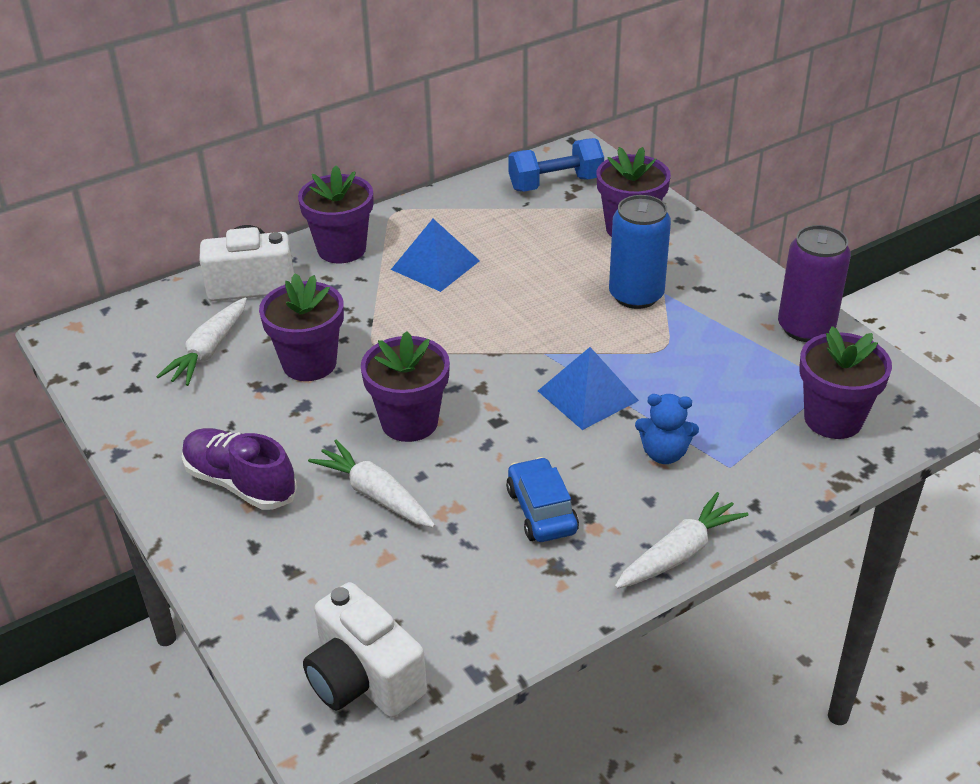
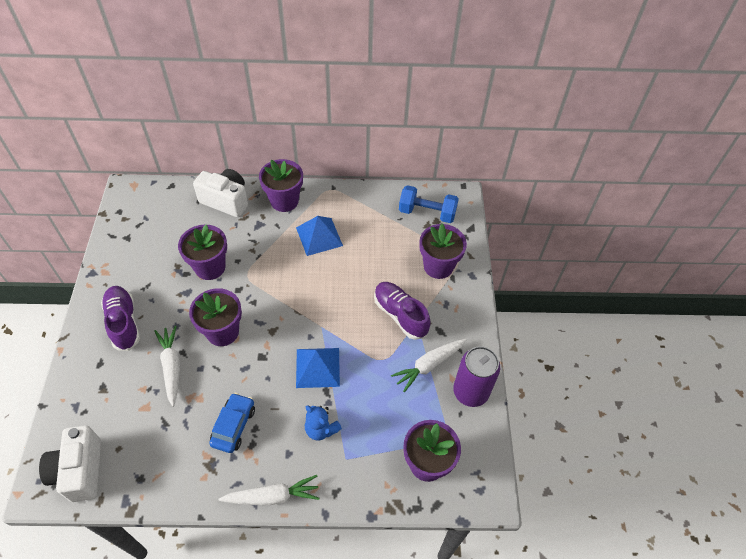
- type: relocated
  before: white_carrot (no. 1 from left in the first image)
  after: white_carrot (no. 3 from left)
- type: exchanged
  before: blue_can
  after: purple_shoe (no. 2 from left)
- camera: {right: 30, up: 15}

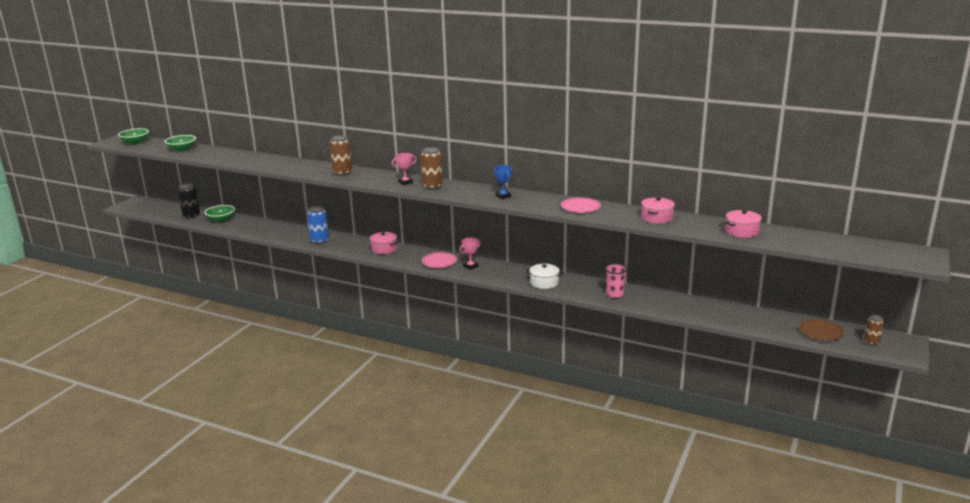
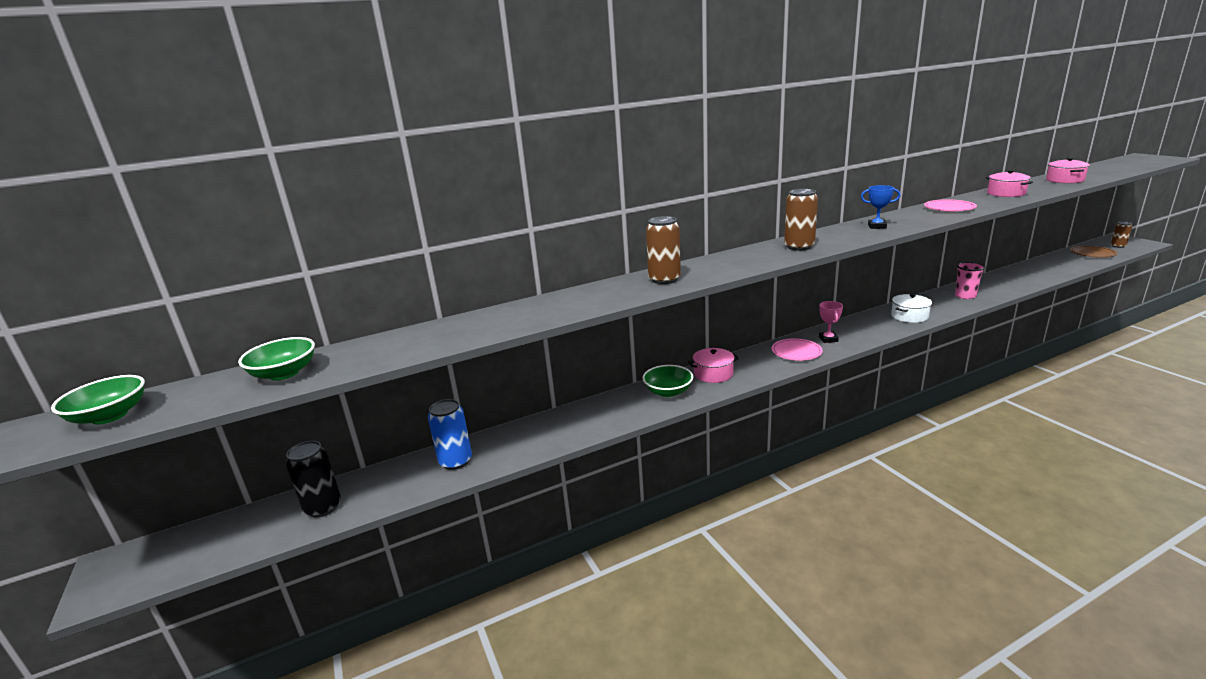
- type: relocated
  before: green_bowl (no. 3 from left)
- type: relocated
  before: blue_can
- type: missing
  before: pink_trophy (no. 1 from left)
- camera: {right: -50, up: 0}

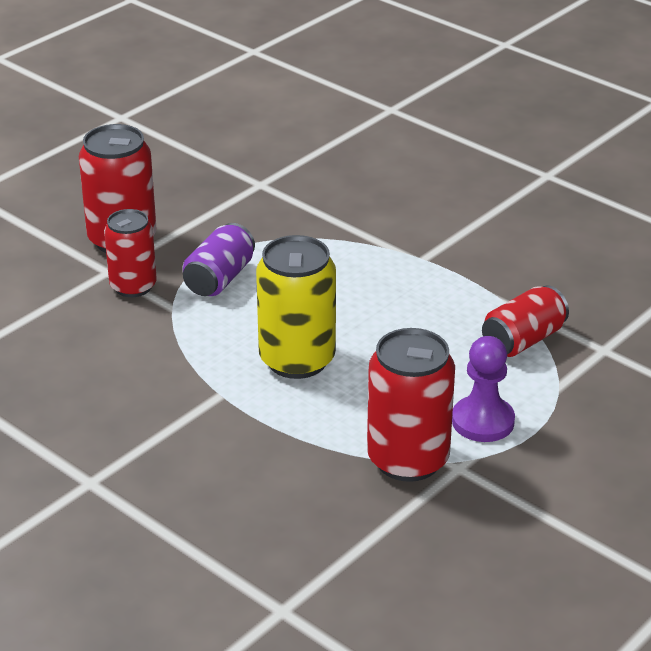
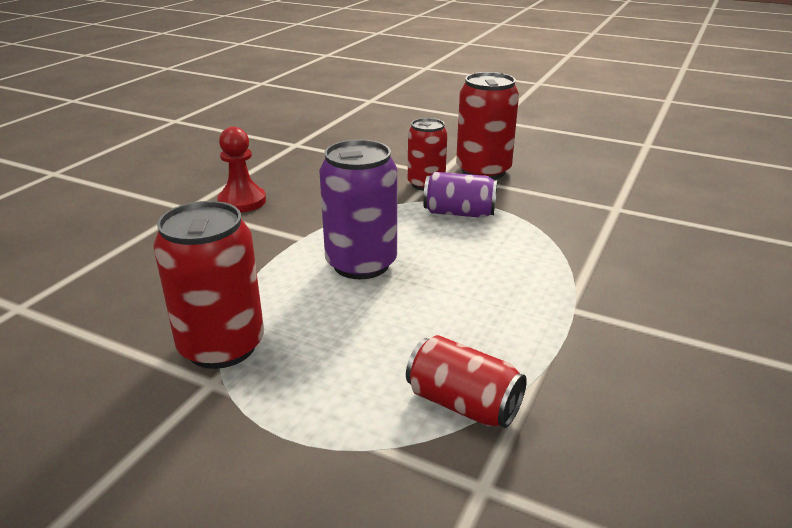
- type: colour
  before: yellow_can
  after: purple_can (no. 1 from left)
- type: missing
  before: purple_pawn
- type: appeared
  after: red_pawn
- camera: {right: 75, up: -5}

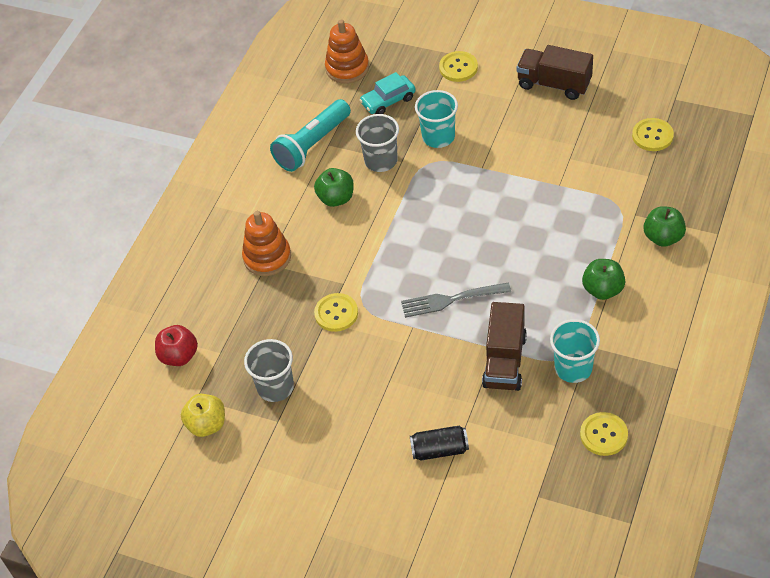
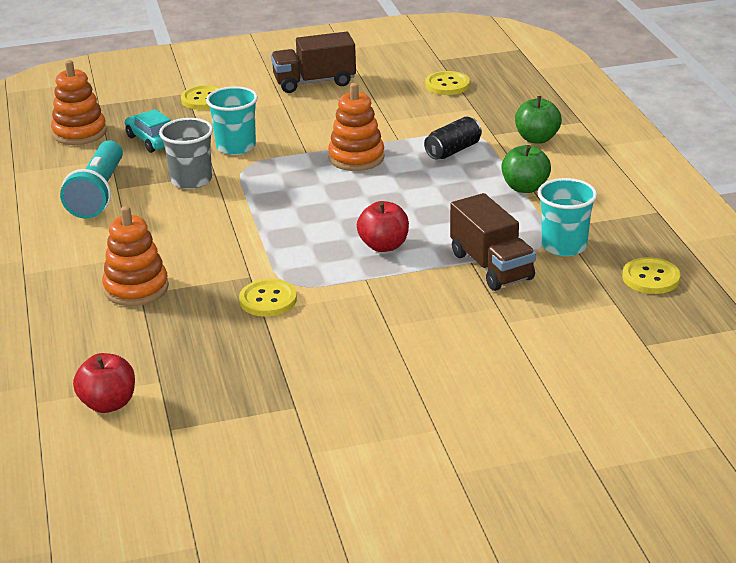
- type: missing
  before: yellow_apple
- type: missing
  before: grey_cup (no. 1 from left)
- type: missing
  before: green_apple (no. 1 from left)
- type: spun
  before: turquoise_car
  turn: 120
- type: exchanged
  before: grey_fork
  after: red_apple (no. 2 from left)
- type: relocated
  before: black_can
- type: appeared
  after: orange_stacking_toy (no. 3 from left)
- camera: {right: -40, up: -20}

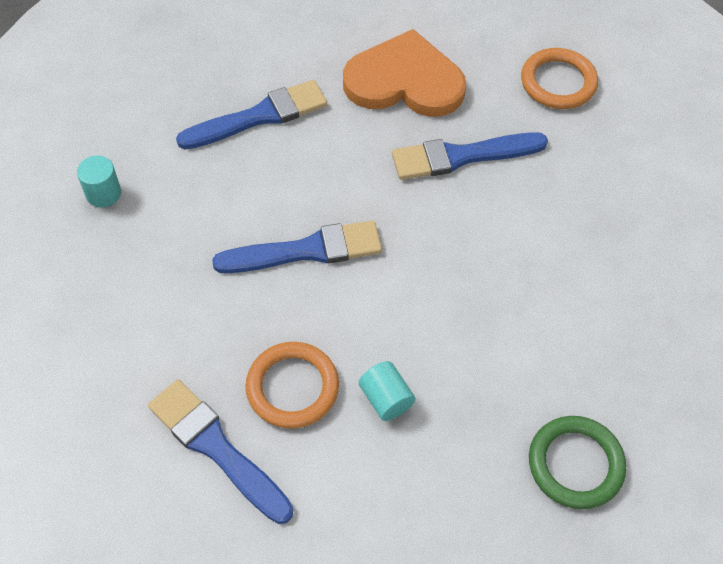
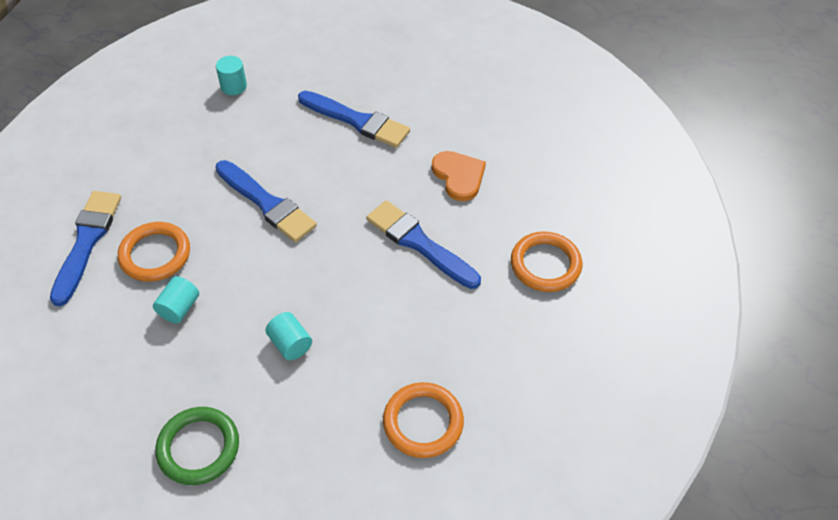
- type: size
  before: orange_heart
  scale: 0.6
- type: appeared
  after: turquoise_cylinder (no. 3 from left)
- type: appeared
  after: orange_ring (no. 2 from left)
- camera: {right: 55, up: -5}

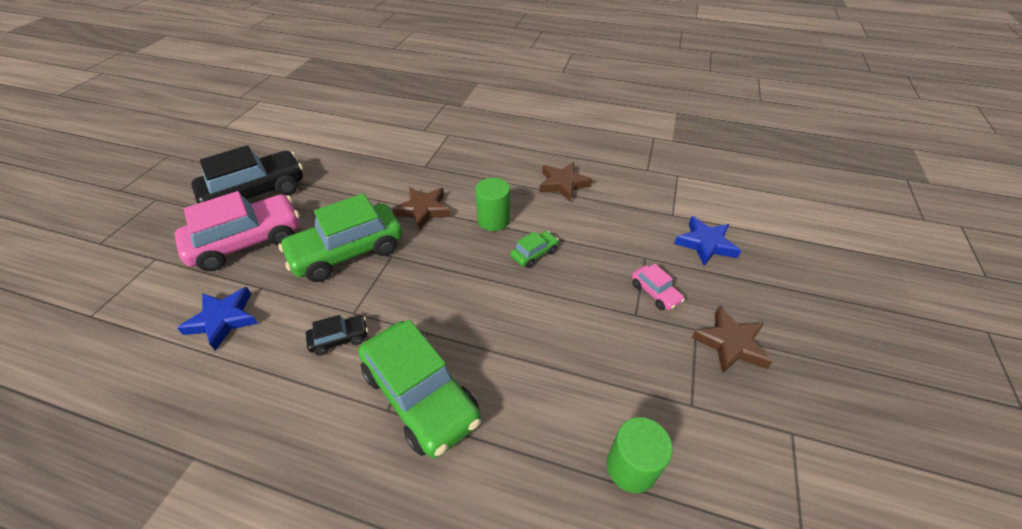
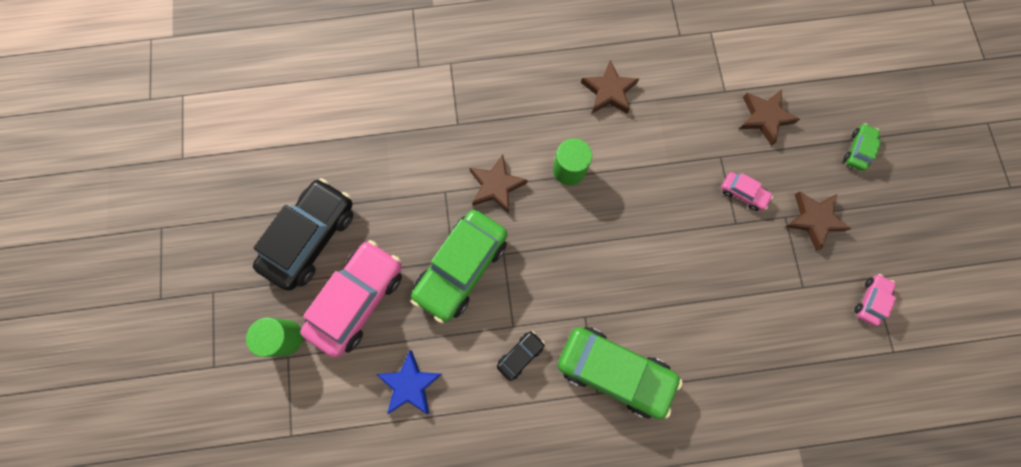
- type: relocated
  before: green_car (no. 3 from left)
- type: relocated
  before: green_cylinder (no. 2 from left in the first image)
  after: green_cylinder (no. 1 from left)
- type: colour
  before: blue_star (no. 2 from left)
  after: brown_star (no. 3 from left)
- type: appeared
  after: pink_car (no. 3 from left)
- camera: {right: -25, up: 30}

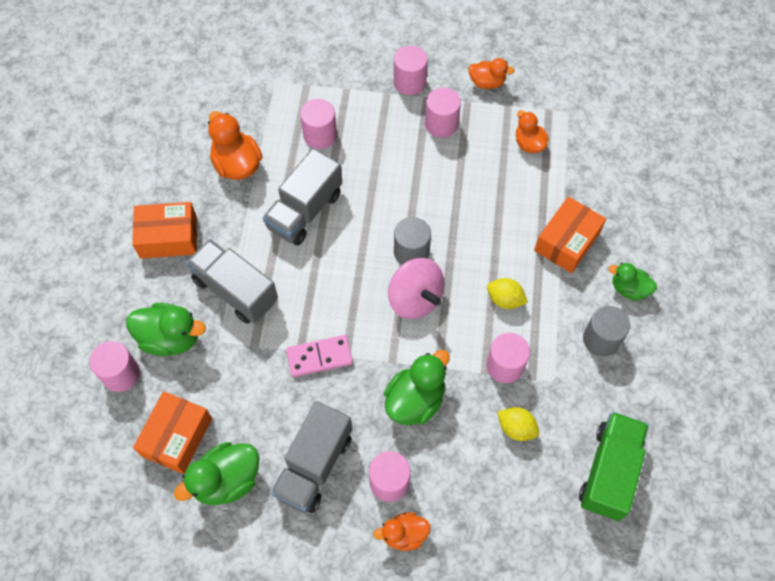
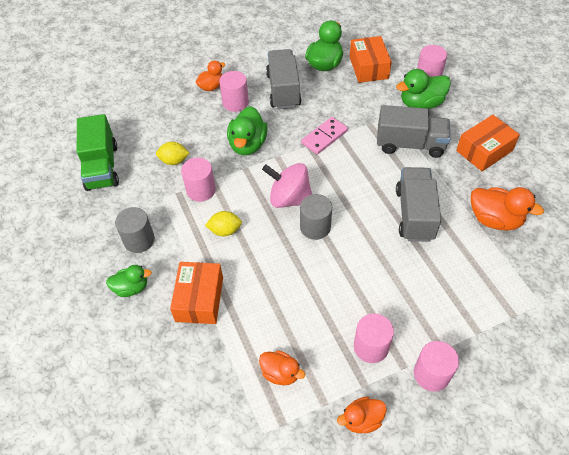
- type: missing
  before: pink_cylinder (no. 2 from left)
- camera: {right: 150, up: -10}

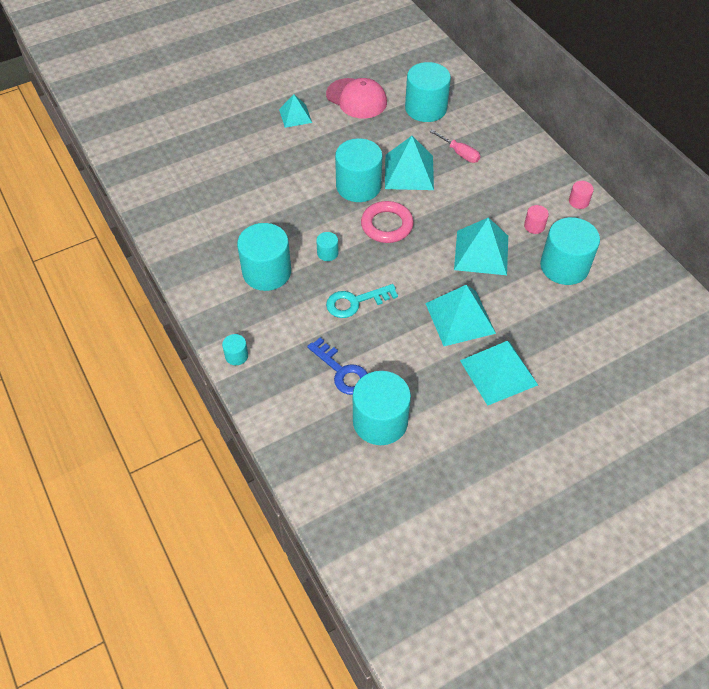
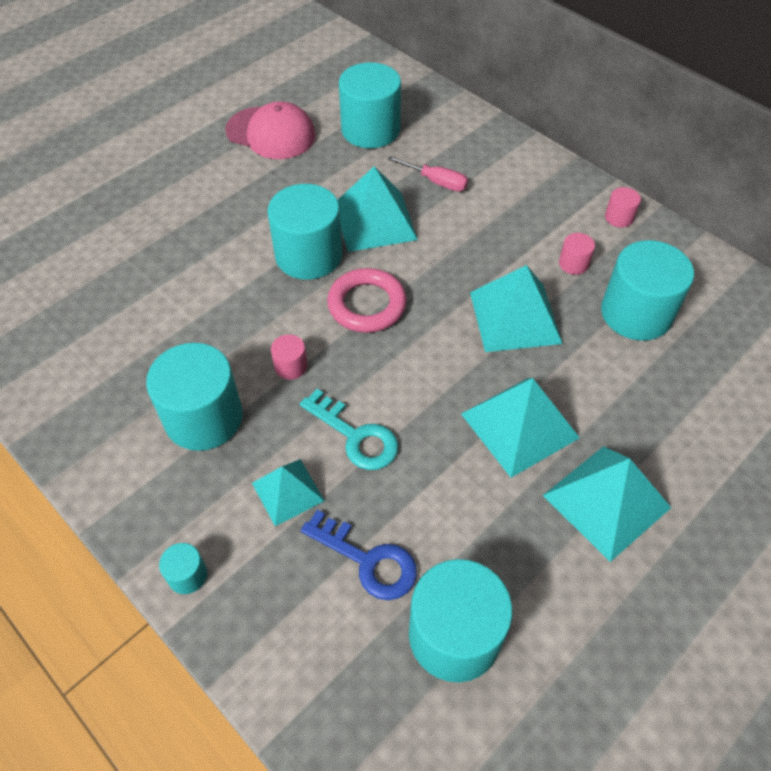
- type: relocated
  before: turquoise_pyramid (no. 1 from left)
- type: colour
  before: turquoise_cylinder (no. 3 from left)
  after: pink_cylinder (no. 1 from left)
- type: spun
  before: turquoise_key
  turn: -105
- camera: {right: -15, up: 0}

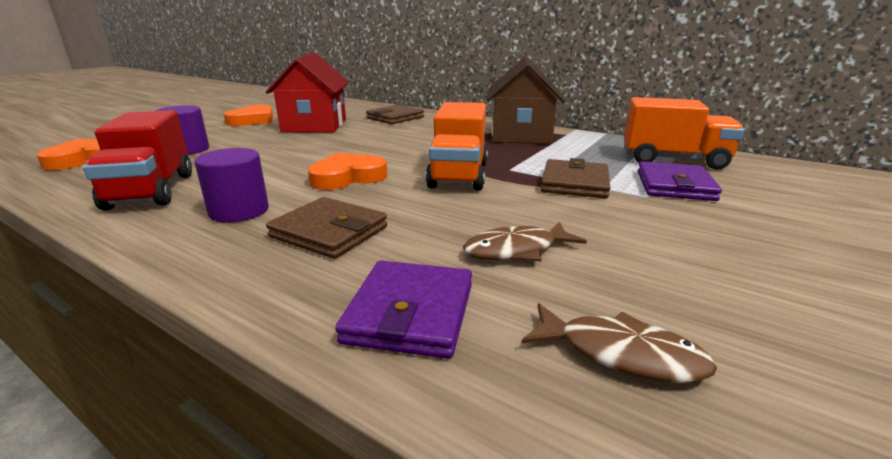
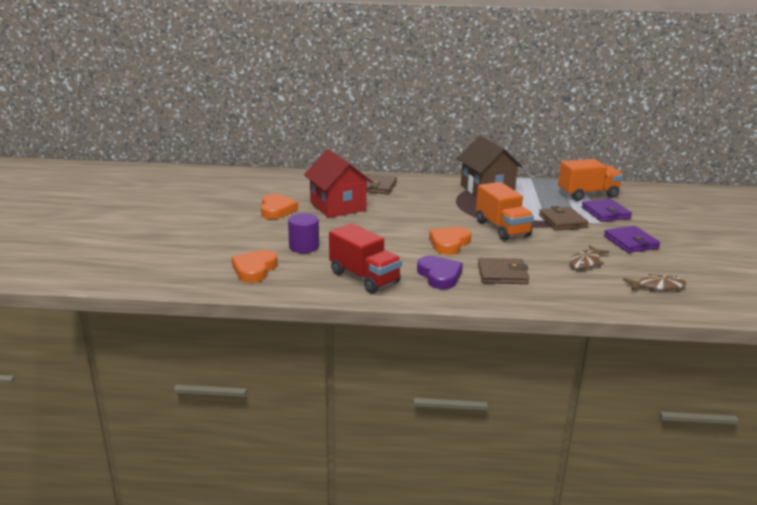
- type: exchanged
  before: purple_cylinder (no. 2 from left)
  after: purple_heart
- type: relocated
  before: purple_wallet (no. 1 from left in the first image)
  after: purple_wallet (no. 2 from left)
- camera: {right: -30, up: 0}

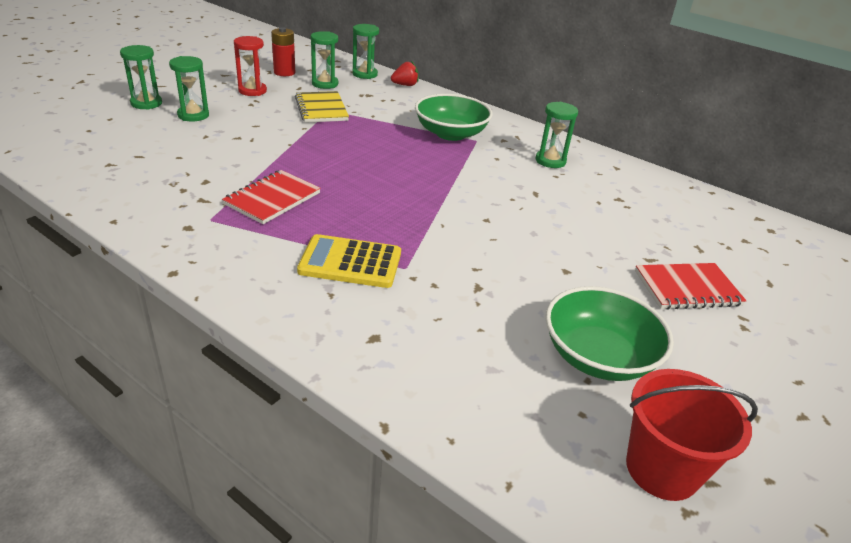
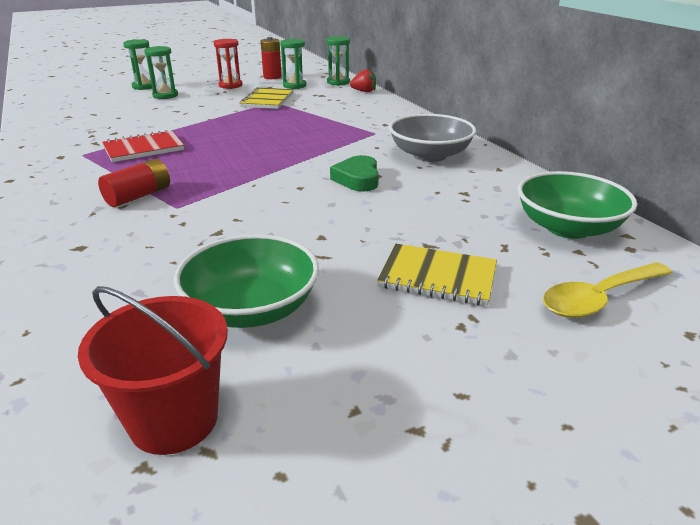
- type: exchanged
  before: yellow_calculator
  after: red_battery (no. 1 from left)
- type: relocated
  before: green_bowl (no. 1 from left in the first image)
  after: green_bowl (no. 2 from left)
- type: exchanged
  before: green_hourglass (no. 5 from left)
  after: grey_bowl
- type: colour
  before: red_notebook (no. 2 from left)
  after: yellow_notebook (no. 2 from left)
- type: appeared
  after: green_heart
- type: appeared
  after: yellow_spoon
- camera: {right: 30, up: -5}

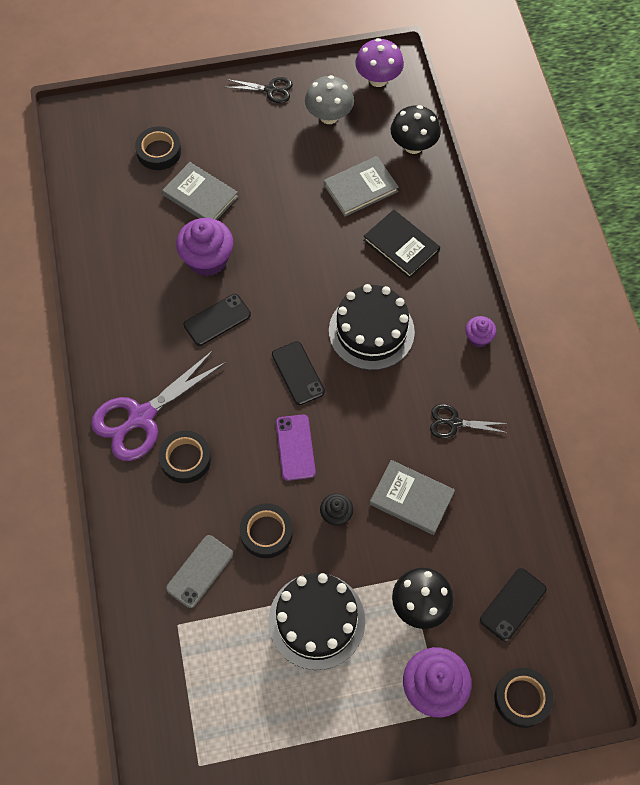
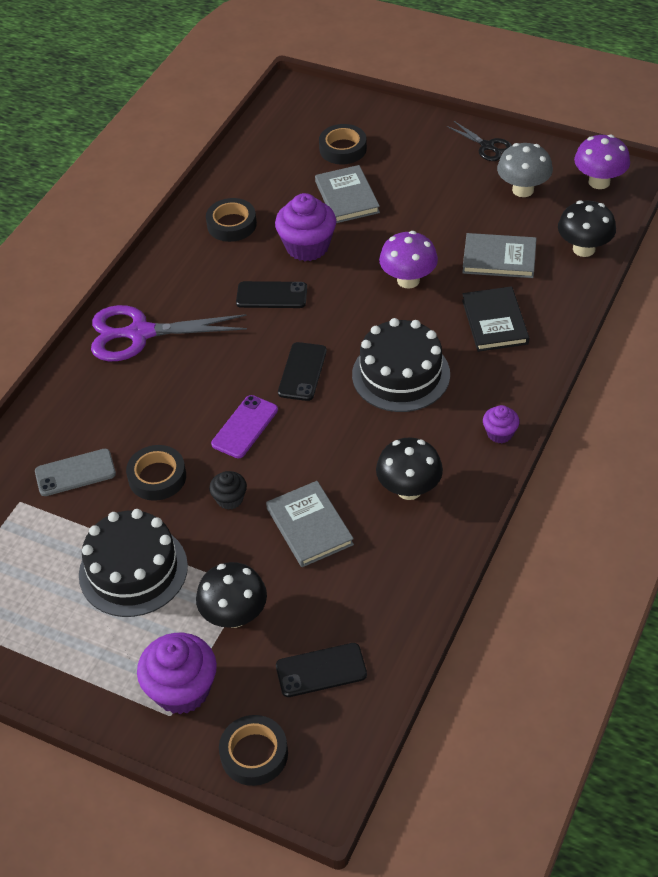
- type: relocated
  before: black_tape (no. 2 from left)
- type: exchanged
  before: black_scissors (no. 2 from left)
  after: black_mushroom (no. 2 from left)
- type: appeared
  after: purple_mushroom (no. 1 from left)
- camera: {right: 40, up: -15}

